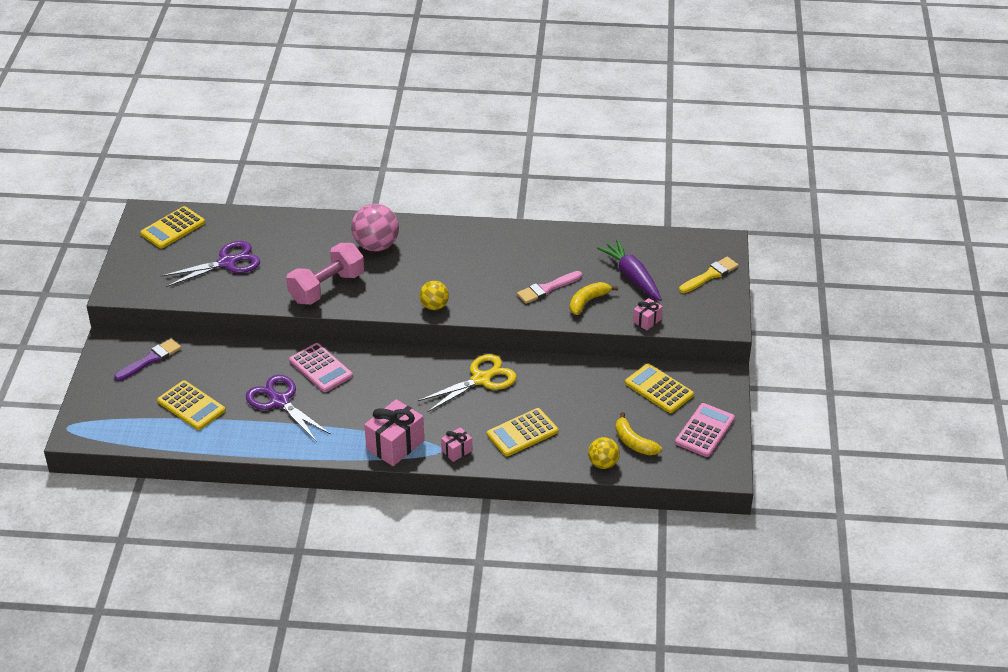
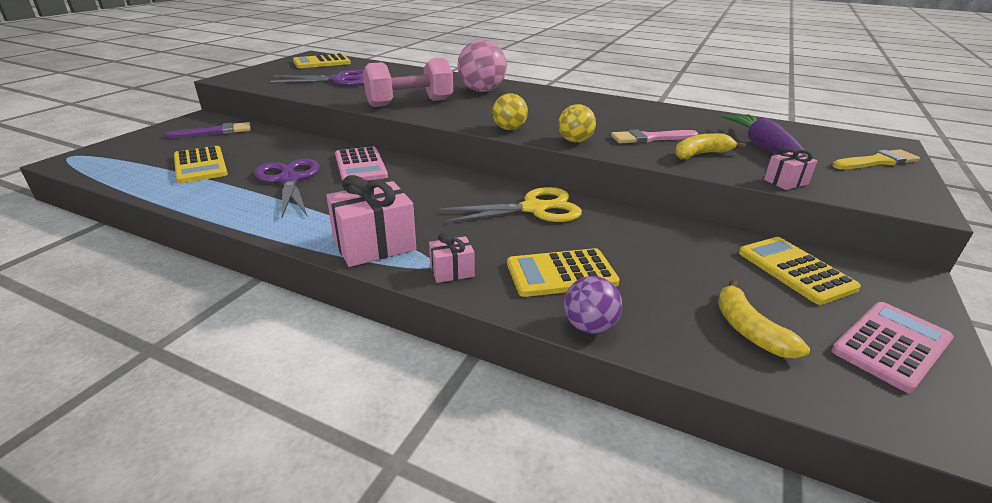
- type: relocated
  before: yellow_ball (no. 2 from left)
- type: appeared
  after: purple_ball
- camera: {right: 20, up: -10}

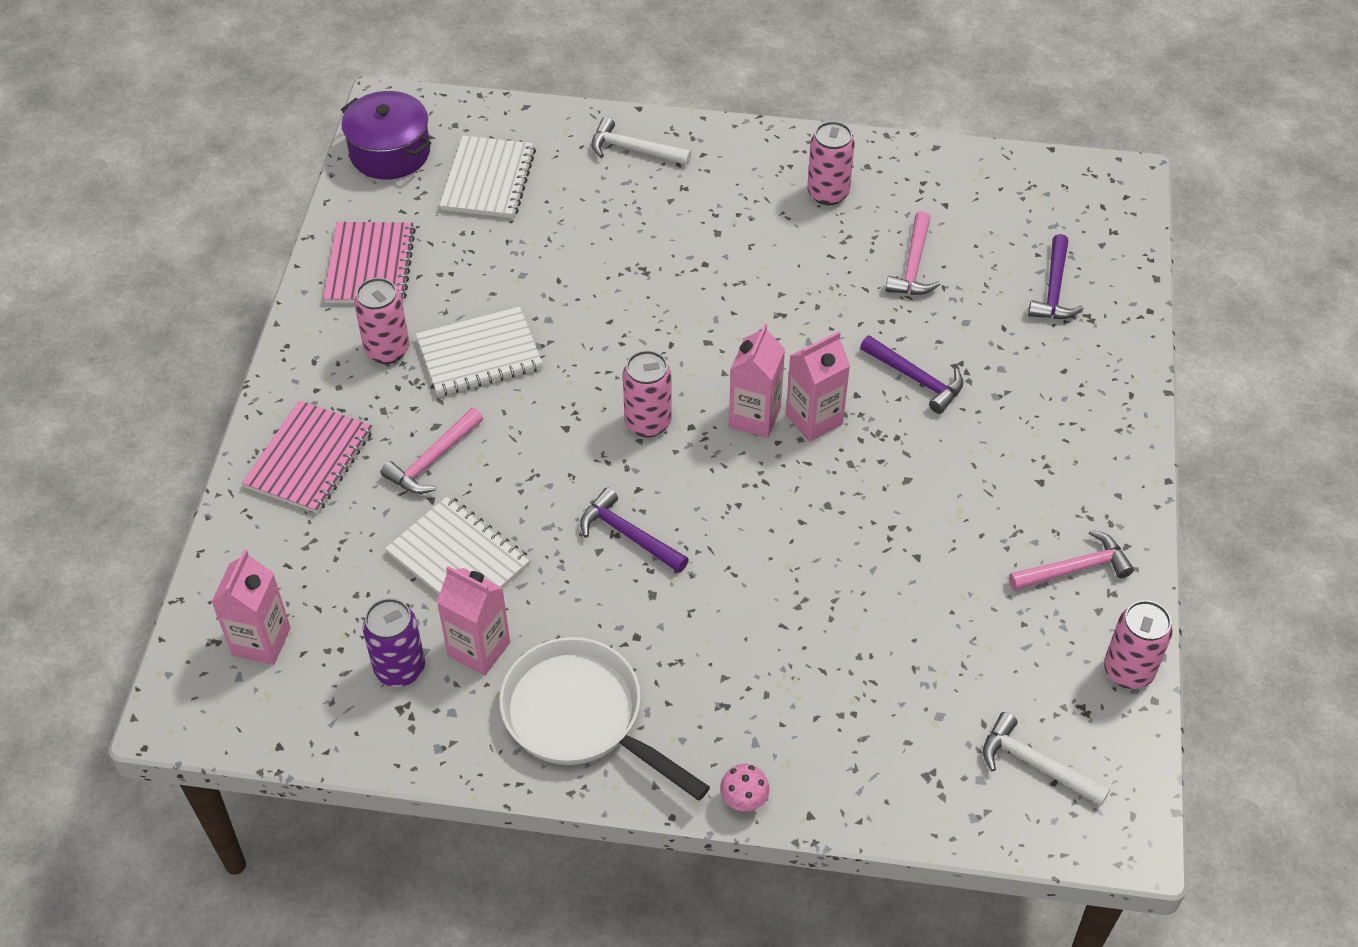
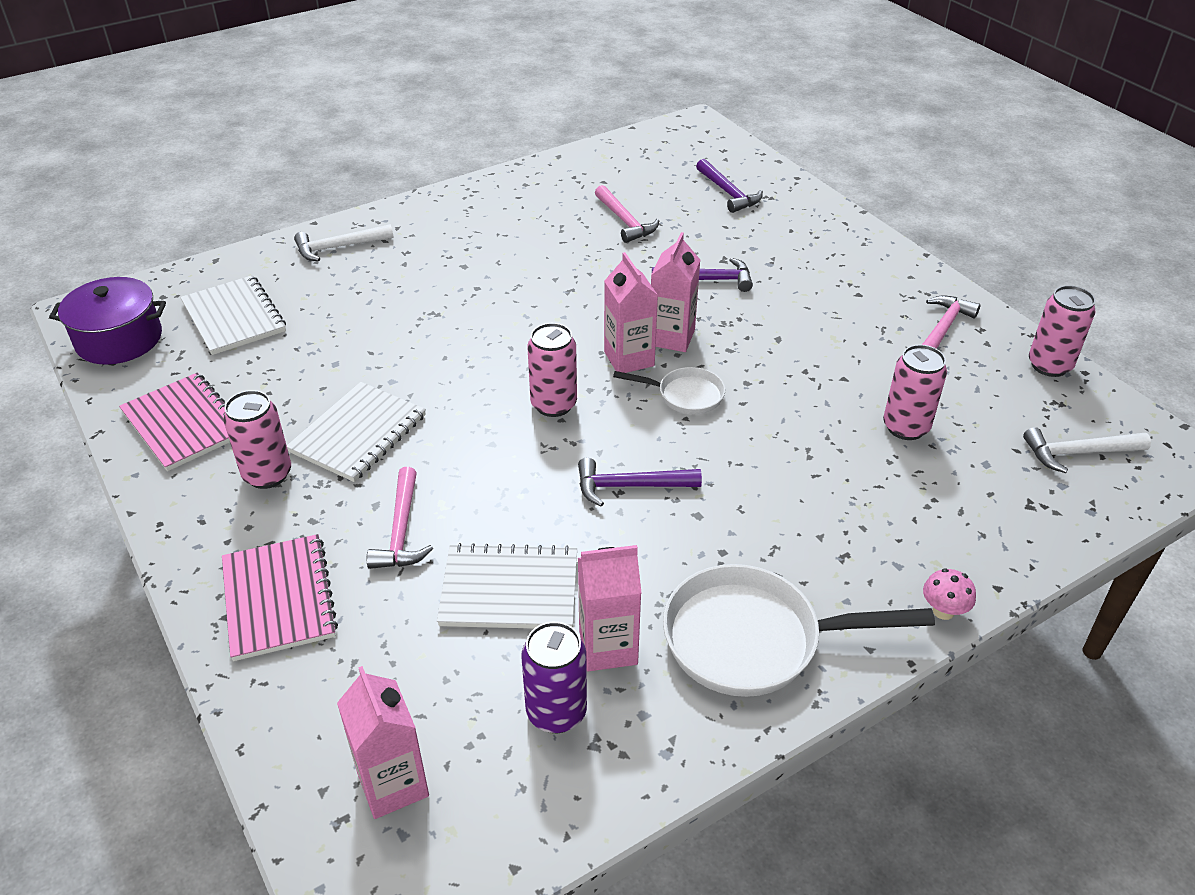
- type: relocated
  before: pink_can (no. 3 from left)
- type: appeared
  after: white_pan (no. 1 from left)
- camera: {right: -40, up: -10}

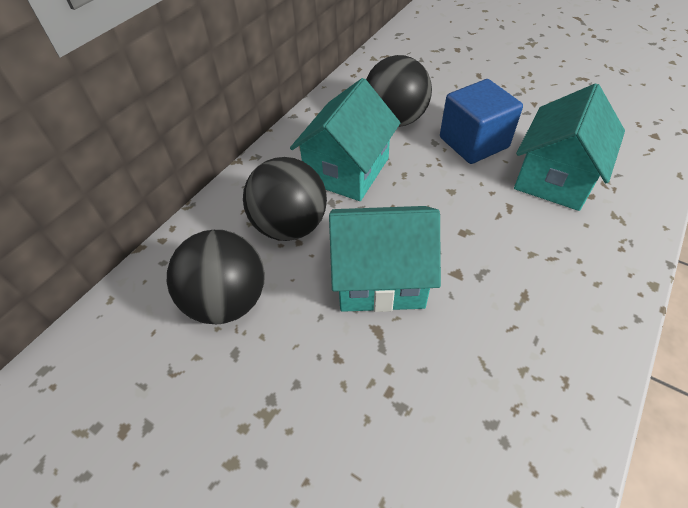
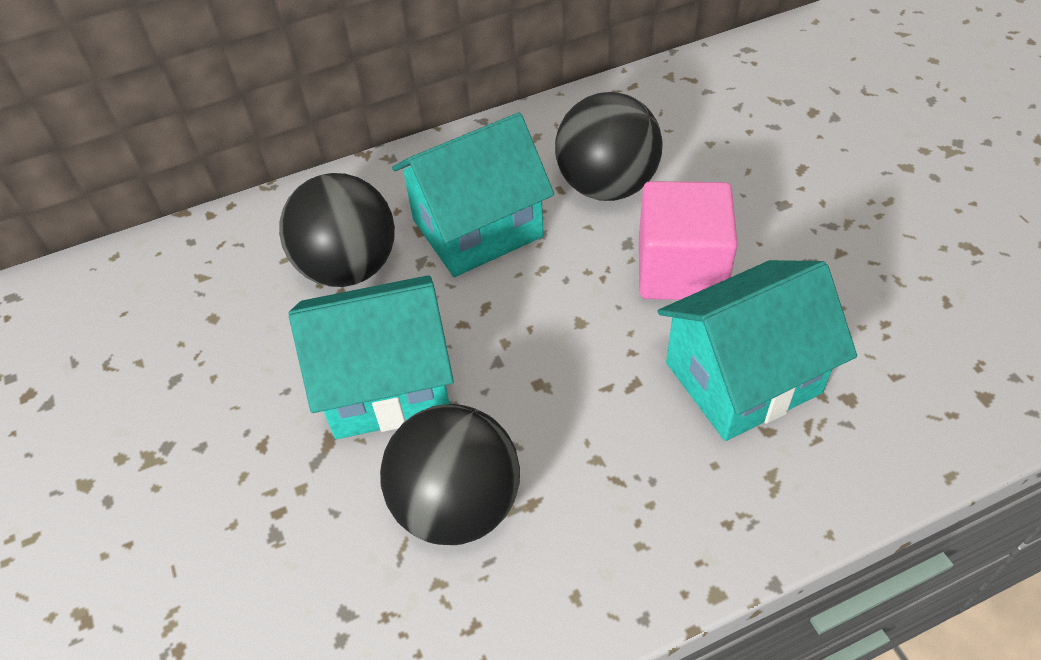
- type: relocated
  before: black_ball (no. 1 from left in the first image)
  after: black_ball (no. 2 from left)
- type: spun
  before: turquoise_house (no. 2 from left in the first image)
  turn: -45
- type: colour
  before: blue_cube
  after: pink_cube
- camera: {right: 35, up: 0}

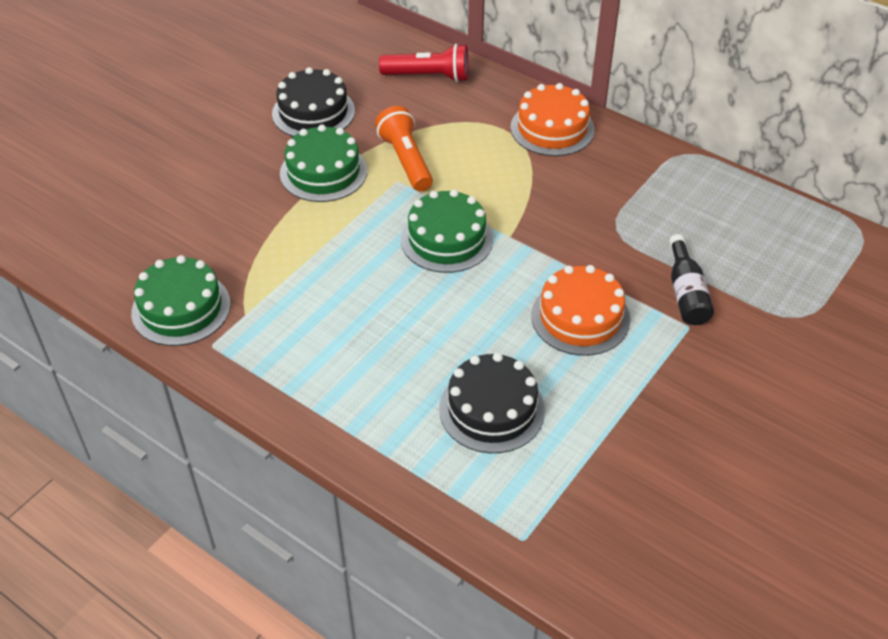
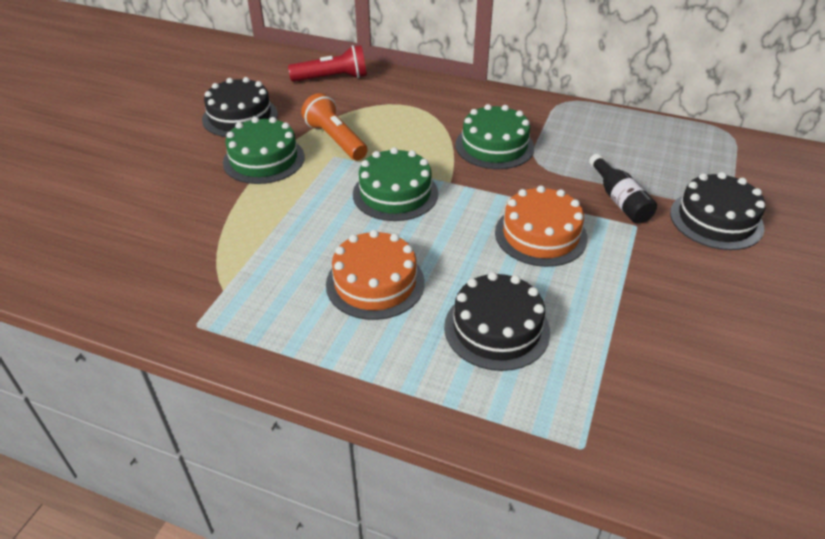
- type: relocated
  before: green_cake (no. 1 from left in the first image)
  after: green_cake (no. 3 from left)
- type: relocated
  before: orange_cake (no. 1 from left)
- type: appeared
  after: black_cake (no. 3 from left)
- camera: {right: -15, up: -5}

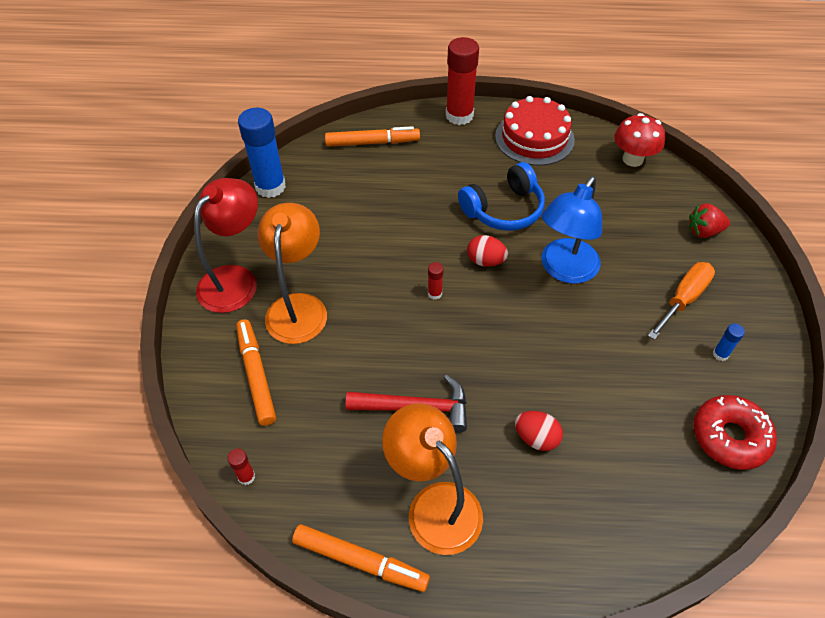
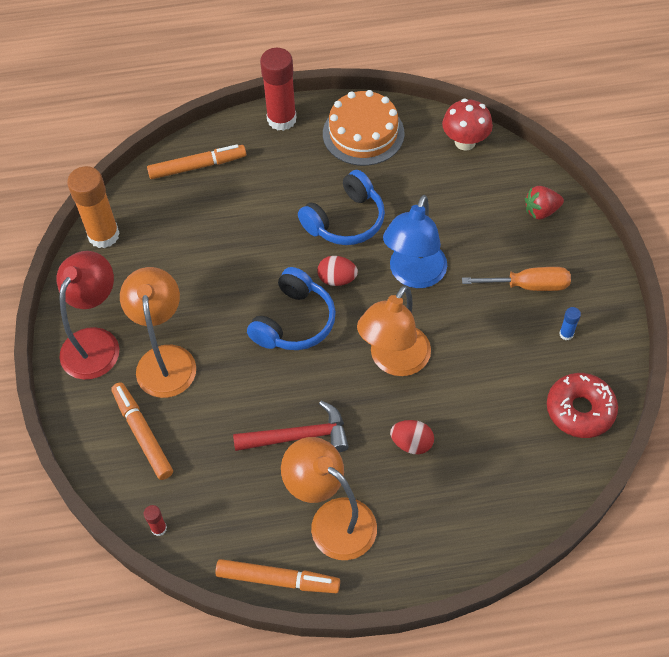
- type: colour
  before: blue_glue_stick (no. 1 from left)
  after: orange_glue_stick
- type: exchanged
  before: red_glue_stick (no. 2 from left)
  after: blue_headphones (no. 1 from left)
- type: colour
  before: red_cake
  after: orange_cake
- type: spun
  before: orange_screwdriver
  turn: 60
- type: appeared
  after: orange_lamp (no. 3 from left)
- camera: {right: -10, up: 5}

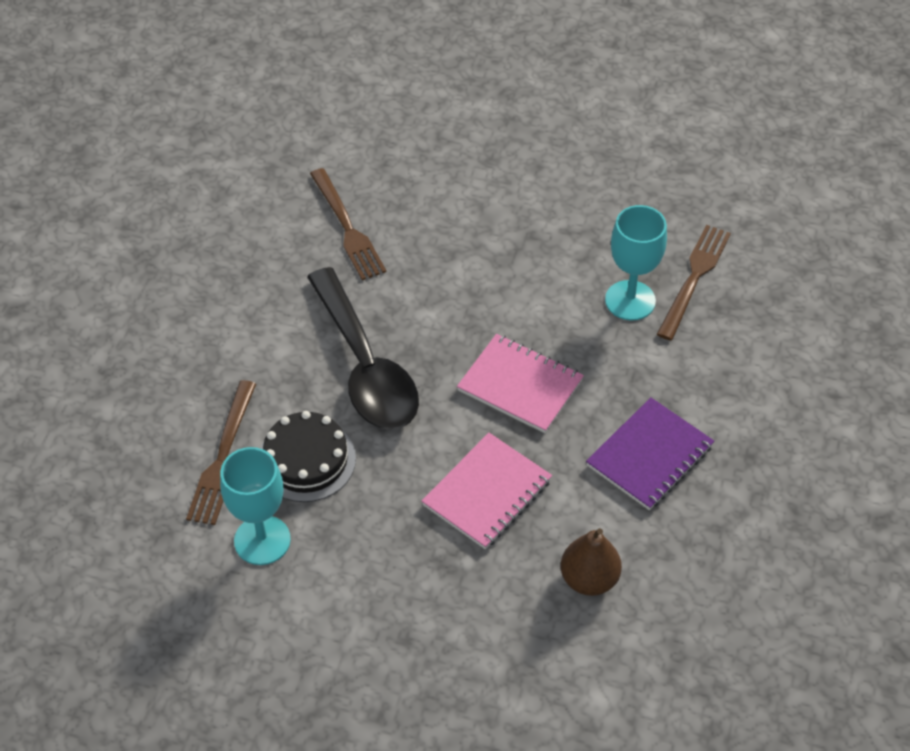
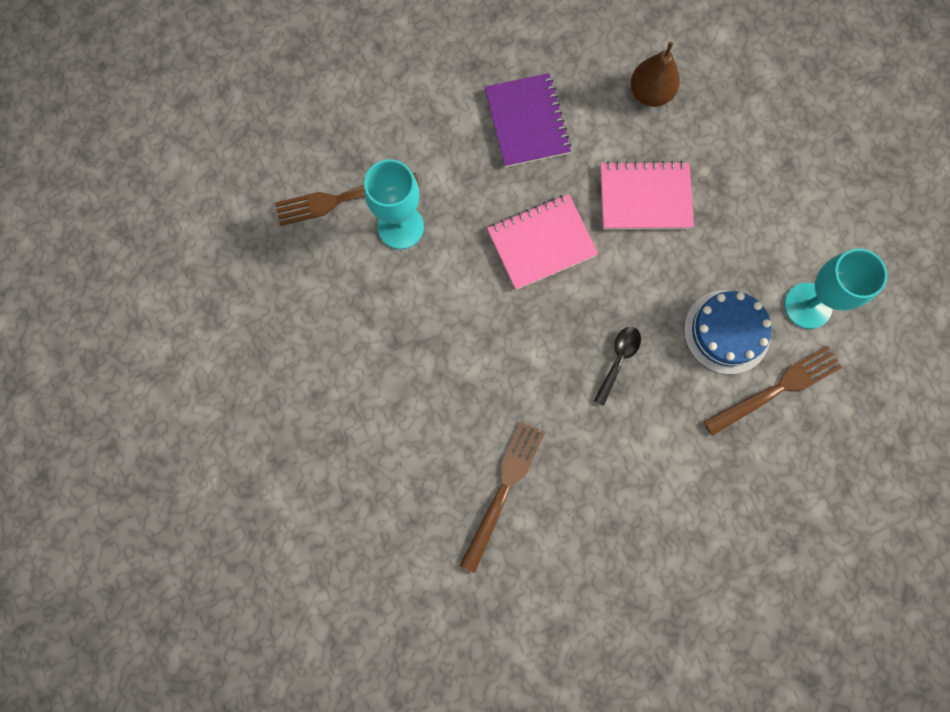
- type: colour
  before: black_cake
  after: blue_cake
- type: size
  before: black_spoon
  scale: 0.41
- type: spun
  before: pink_notebook (no. 2 from left in the first image)
  turn: 75
- type: spun
  before: purple_notebook
  turn: 75
- camera: {right: -130, up: 25}

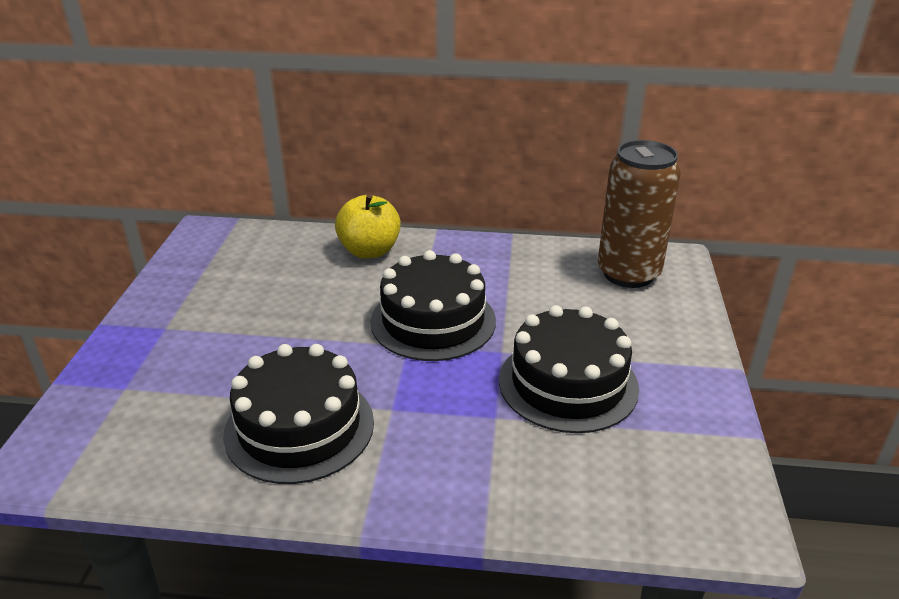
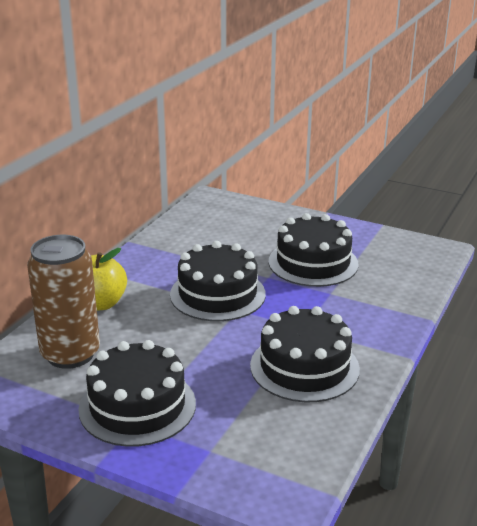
- type: relocated
  before: brown_can
- type: appeared
  after: black_cake (no. 1 from left)
- camera: {right: -70, up: -5}

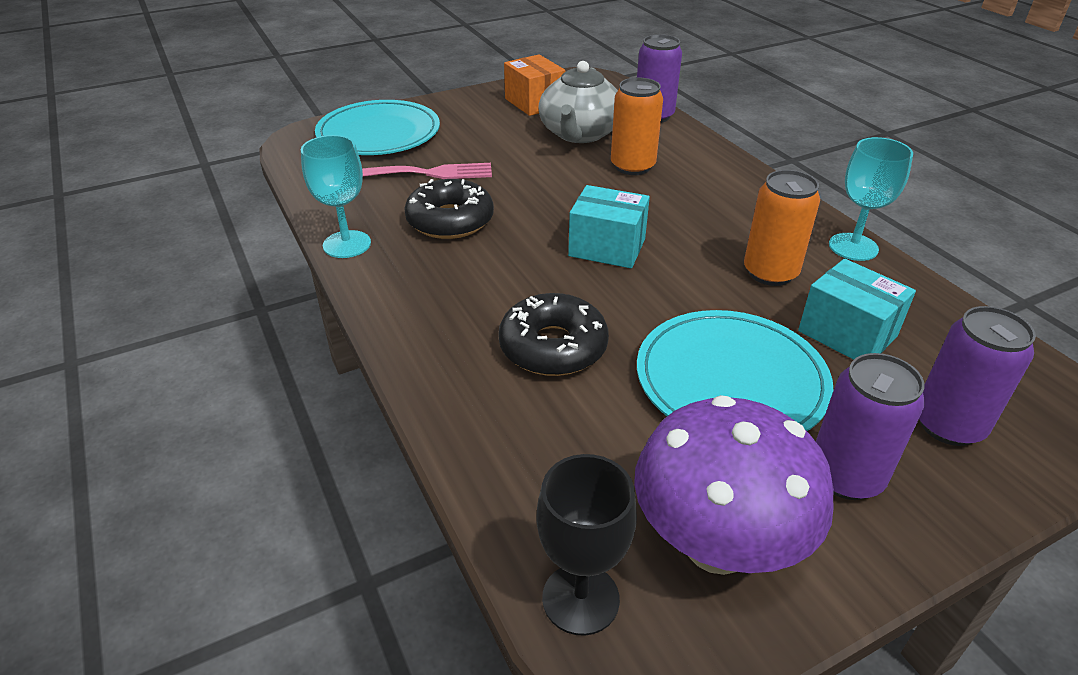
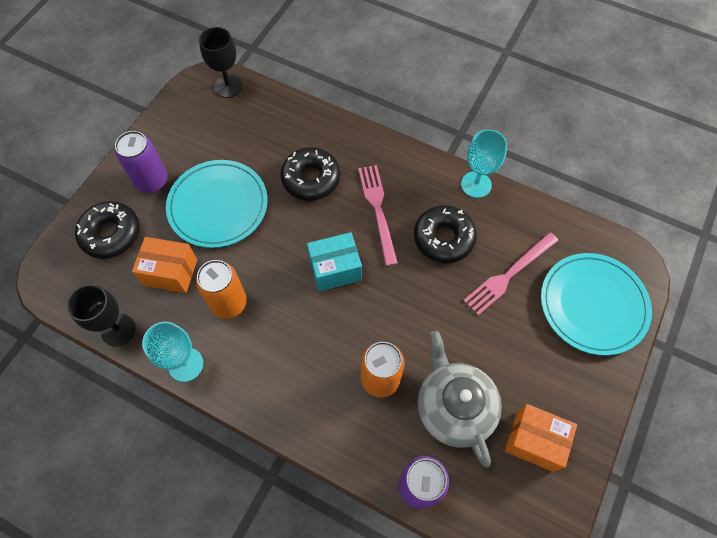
- type: missing
  before: purple_mushroom
- type: colour
  before: turquoise_box (no. 2 from left)
  after: orange_box (no. 1 from left)
- type: exchanged
  before: purple_can (no. 3 from left)
  after: black_donut (no. 1 from left)
- type: appeared
  after: black_goblet (no. 1 from left)
- type: appeared
  after: pink_fork (no. 1 from left)
- camera: {right: 145, up: 25}

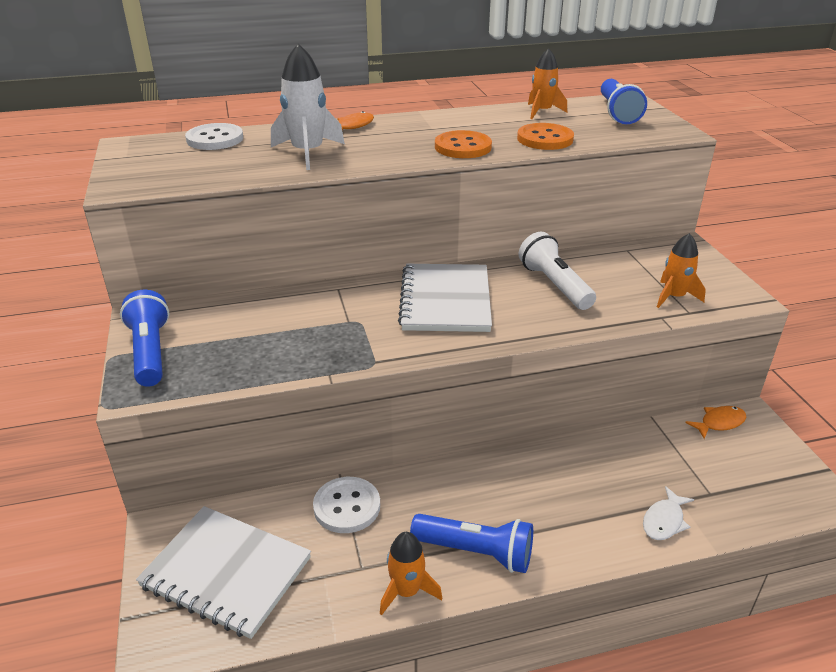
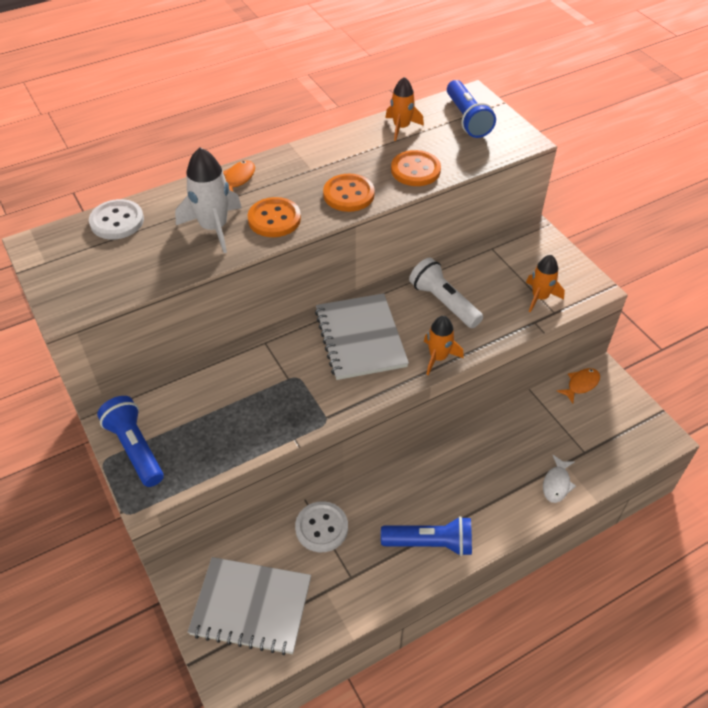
- type: relocated
  before: orange_rocket (no. 1 from left in the first image)
  after: orange_rocket (no. 2 from left)
- type: appeared
  after: orange_button (no. 1 from left)
- camera: {right: -15, up: 15}

